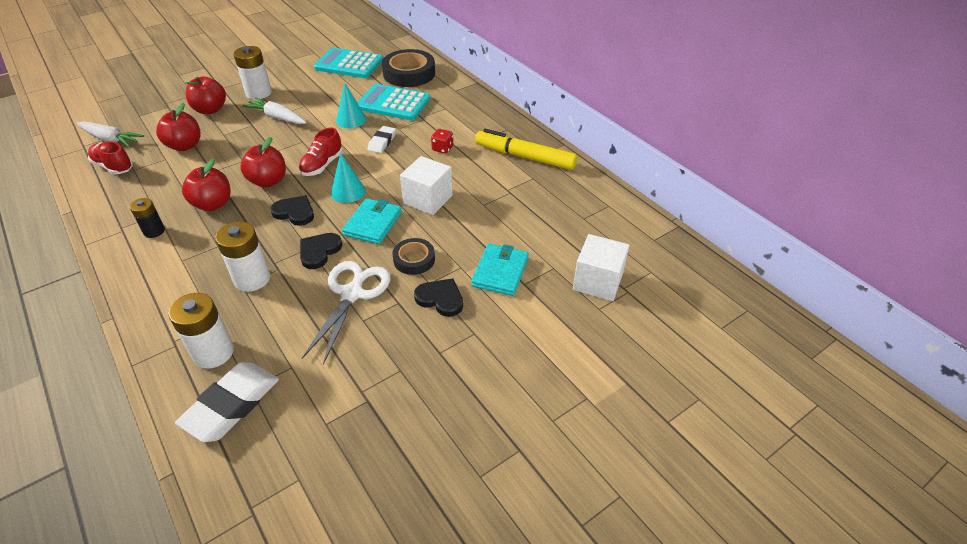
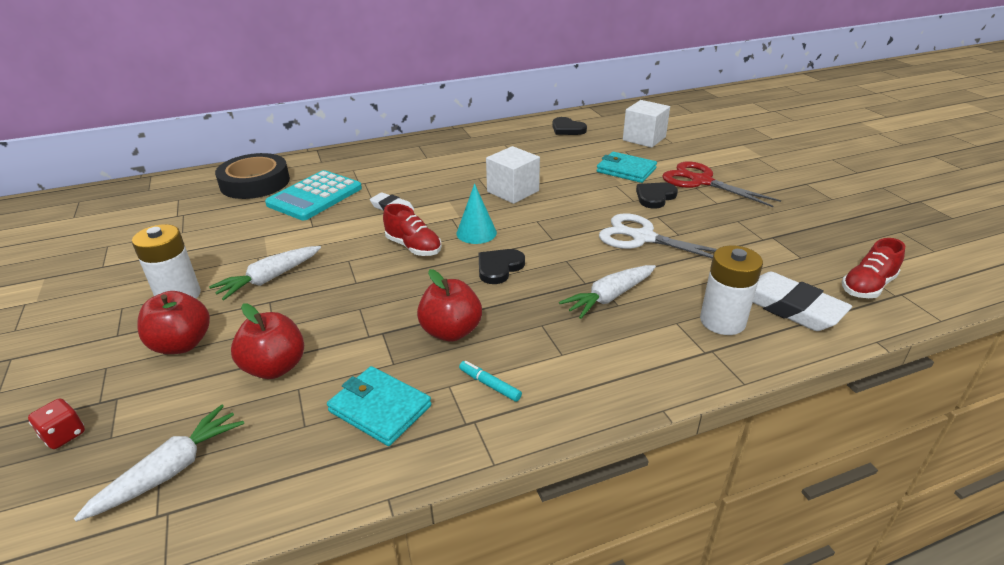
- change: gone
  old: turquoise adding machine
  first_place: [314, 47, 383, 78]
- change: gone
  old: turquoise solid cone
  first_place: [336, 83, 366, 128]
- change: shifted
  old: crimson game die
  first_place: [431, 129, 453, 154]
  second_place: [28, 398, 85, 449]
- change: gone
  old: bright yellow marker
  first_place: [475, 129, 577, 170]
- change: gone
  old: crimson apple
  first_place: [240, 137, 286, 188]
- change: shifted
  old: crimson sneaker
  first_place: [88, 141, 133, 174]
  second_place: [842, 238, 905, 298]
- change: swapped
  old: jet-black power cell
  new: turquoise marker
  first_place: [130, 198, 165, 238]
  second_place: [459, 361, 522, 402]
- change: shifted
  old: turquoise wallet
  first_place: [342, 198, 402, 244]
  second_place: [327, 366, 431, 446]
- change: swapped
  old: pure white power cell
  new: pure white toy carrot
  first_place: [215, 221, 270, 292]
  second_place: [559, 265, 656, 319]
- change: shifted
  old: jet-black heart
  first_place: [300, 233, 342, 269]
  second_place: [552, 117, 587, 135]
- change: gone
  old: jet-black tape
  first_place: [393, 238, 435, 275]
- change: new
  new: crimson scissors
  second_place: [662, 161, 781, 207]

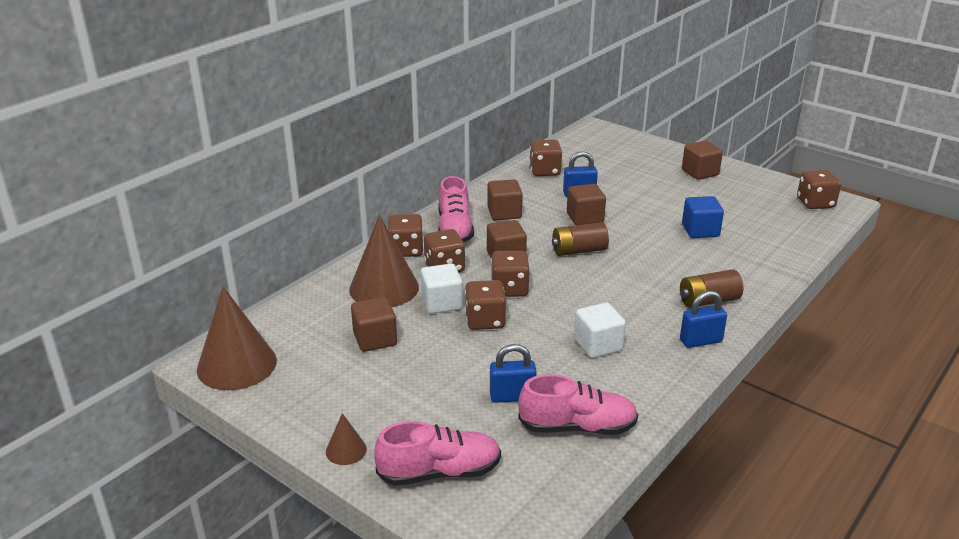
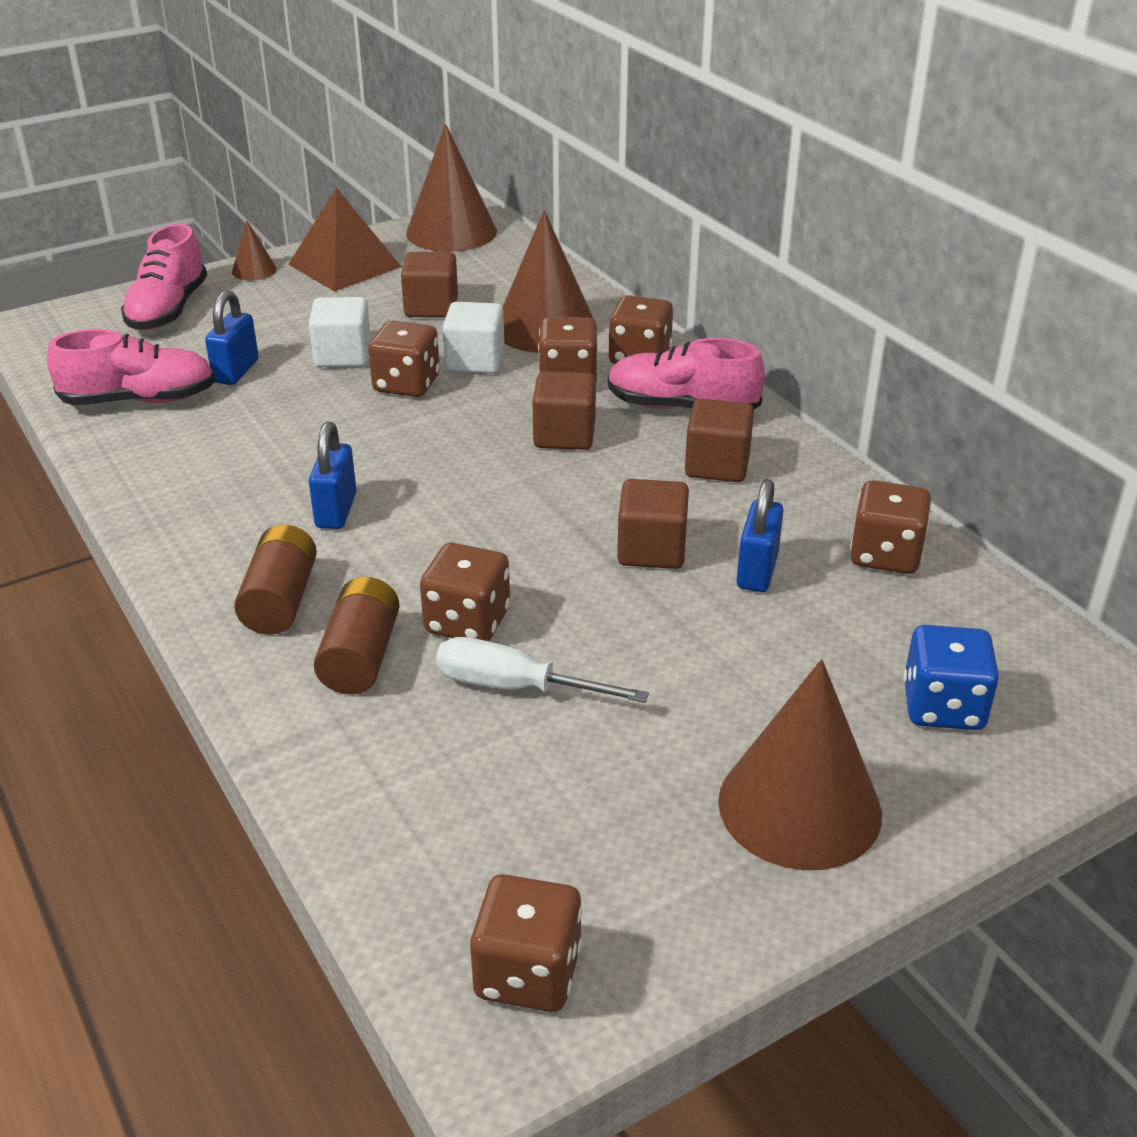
- change: swapped
  old: brown block
  new: brown solid cone
  first_place: [682, 141, 723, 180]
  second_place: [718, 659, 882, 870]
- change: swapped
  old: blue block
  new: pure white hand screwdriver
  first_place: [682, 196, 724, 238]
  second_place: [436, 637, 649, 703]
- change: shifted
  old: brown power cell
  first_place: [552, 222, 609, 256]
  second_place: [314, 577, 400, 694]
- change: shifted
  old: brown game die
  first_place: [491, 251, 530, 297]
  second_place: [420, 543, 510, 641]
- change: shifted
  old: blue lock
  first_place: [680, 291, 727, 348]
  second_place: [309, 422, 357, 529]
- change: shifted
  old: pure white block
  first_place: [574, 302, 626, 358]
  second_place: [308, 297, 371, 367]
- change: rotated
  old: pink sneaker
  first_place: [518, 374, 638, 435]
  second_place: [47, 329, 215, 405]
  degrees: -120
- change: new
  new: brown solid pyramid
  second_place: [288, 188, 401, 291]
- change: new
  new: blue game die
  second_place: [904, 625, 999, 730]

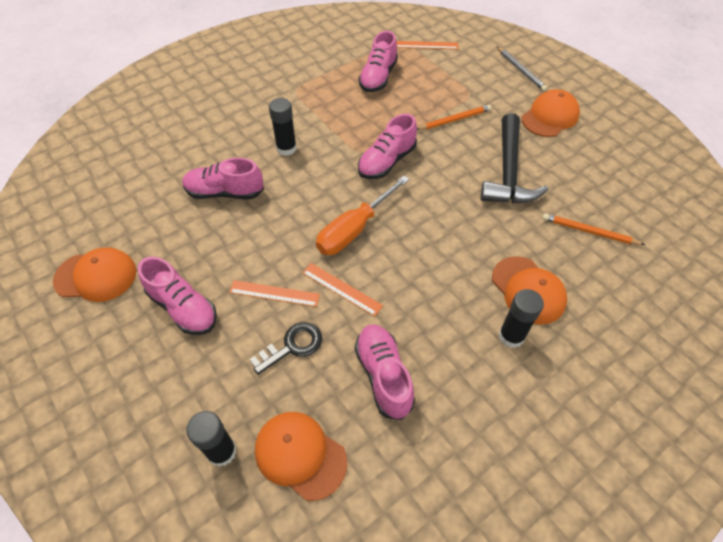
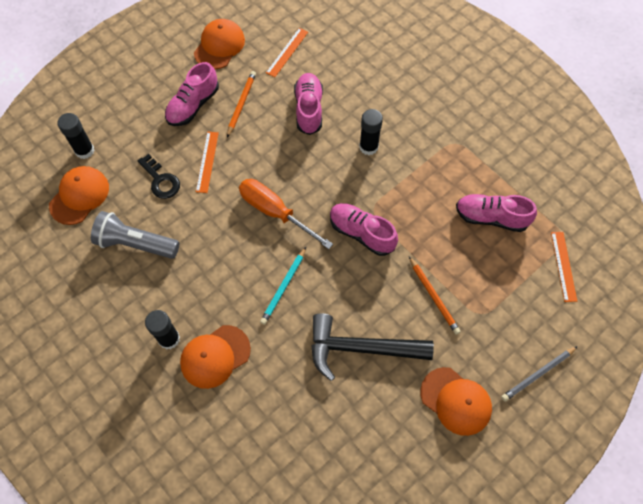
- change: shifted
  old: orange-coloured wooden pencil
  first_place: [542, 213, 645, 245]
  second_place: [227, 71, 256, 137]
- change: rotated
  old: orange-coloured cap
  first_place: [53, 247, 136, 302]
  second_place: [194, 19, 245, 69]
  degrees: -150
- change: shifted
  old: orange-coloured straightedge
  first_place: [303, 263, 383, 316]
  second_place: [266, 28, 308, 77]
- change: swapped
  old: pink sneaker
  new: ash-grey flashlight
  first_place: [355, 324, 415, 420]
  second_place: [91, 211, 179, 259]
- change: new
  new: turquoise wooden pencil
  second_place: [260, 247, 306, 325]

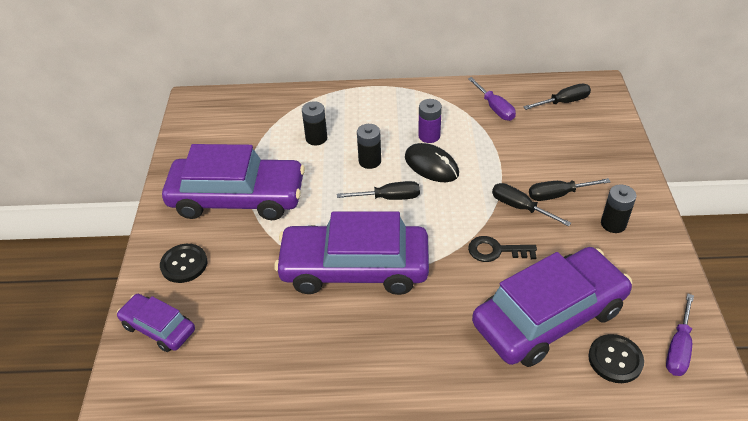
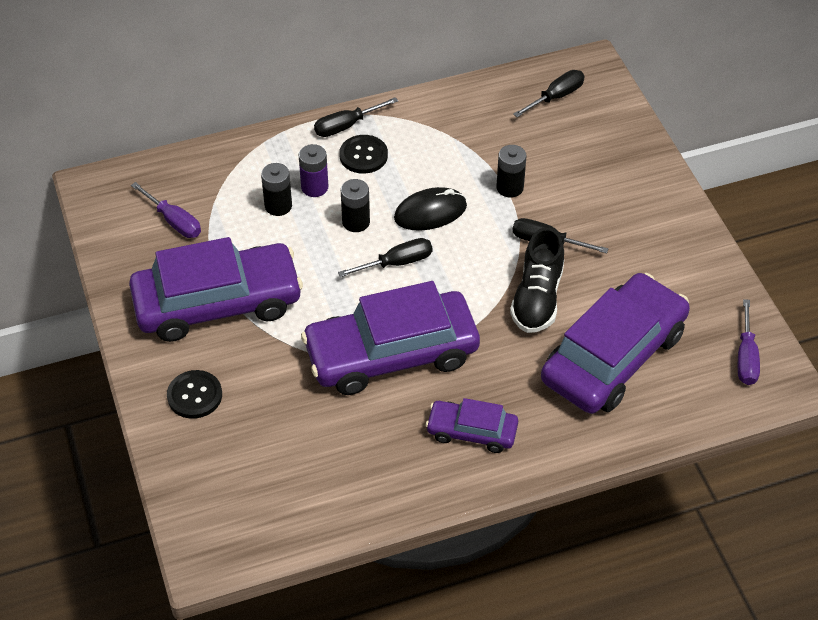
- change: shifted
  old: violet hand screwdriver
  first_place: [468, 77, 516, 121]
  second_place: [131, 182, 201, 238]
- change: shifted
  old: violet power cell
  first_place: [418, 99, 442, 143]
  second_place: [299, 144, 328, 197]
- change: rotated
  old: jet-black mouse
  first_place: [405, 143, 459, 182]
  second_place: [394, 187, 467, 231]
  degrees: -45
- change: shifted
  old: jet-black hand screwdriver
  first_place: [529, 178, 611, 201]
  second_place: [314, 97, 398, 137]
- change: shifted
  old: jet-black power cell
  first_place: [601, 185, 636, 233]
  second_place: [496, 145, 527, 198]
- change: swapped
  old: jet-black key
  new: jet-black sneaker
  first_place: [468, 236, 537, 262]
  second_place: [510, 227, 564, 333]
- change: shifted
  old: violet automobile
  first_place: [117, 294, 195, 352]
  second_place: [426, 398, 518, 453]
- change: shifted
  old: jet-black button
  first_place: [588, 334, 644, 383]
  second_place: [339, 135, 388, 174]

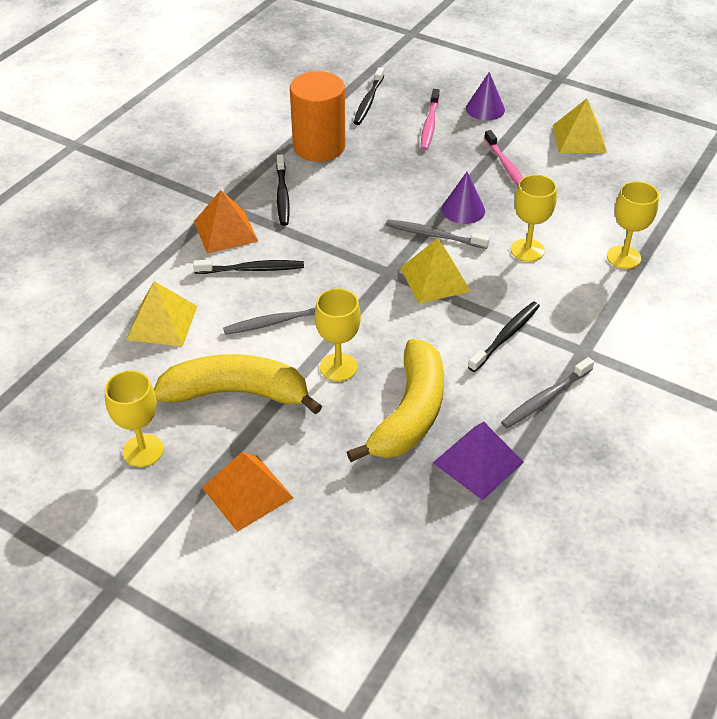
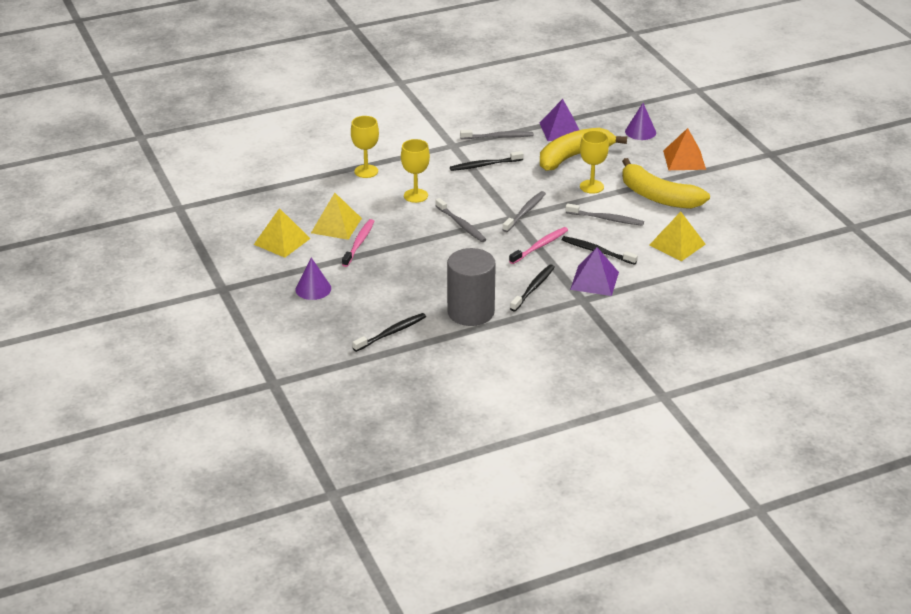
- change: repainted
  old: orange-coloured solid cylinder
  new: ash-grey solid cylinder
  first_place: [290, 71, 345, 162]
  second_place: [447, 248, 496, 326]
- change: shifted
  old: pink toothbrush
  first_place: [421, 89, 439, 151]
  second_place: [509, 227, 568, 264]
- change: shifted
  old: violet solid cone
  first_place: [442, 172, 485, 224]
  second_place: [625, 103, 656, 140]
- change: repainted
  old: orange-coloured solid pyramid
  new: violet solid pyramid
  first_place: [194, 190, 258, 254]
  second_place: [570, 247, 619, 296]
- change: shifted
  old: bright yellow solid pyramid
  first_place: [400, 238, 471, 304]
  second_place: [311, 193, 362, 240]
- change: gone
  old: bright yellow goblet
  first_place: [104, 370, 164, 467]
- change: new
  new: ash-grey toothbrush
  second_place: [502, 191, 546, 232]

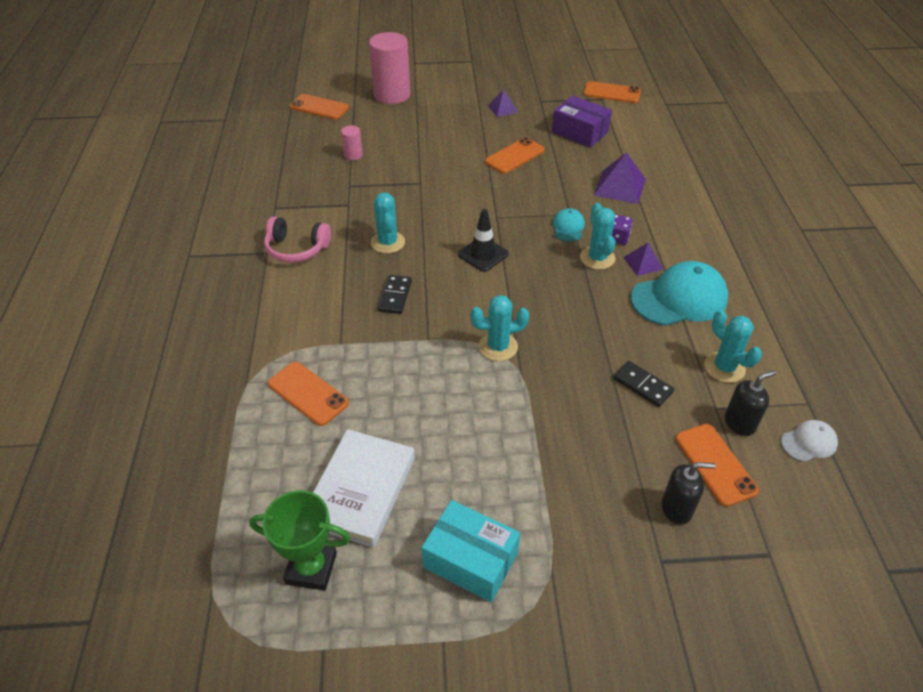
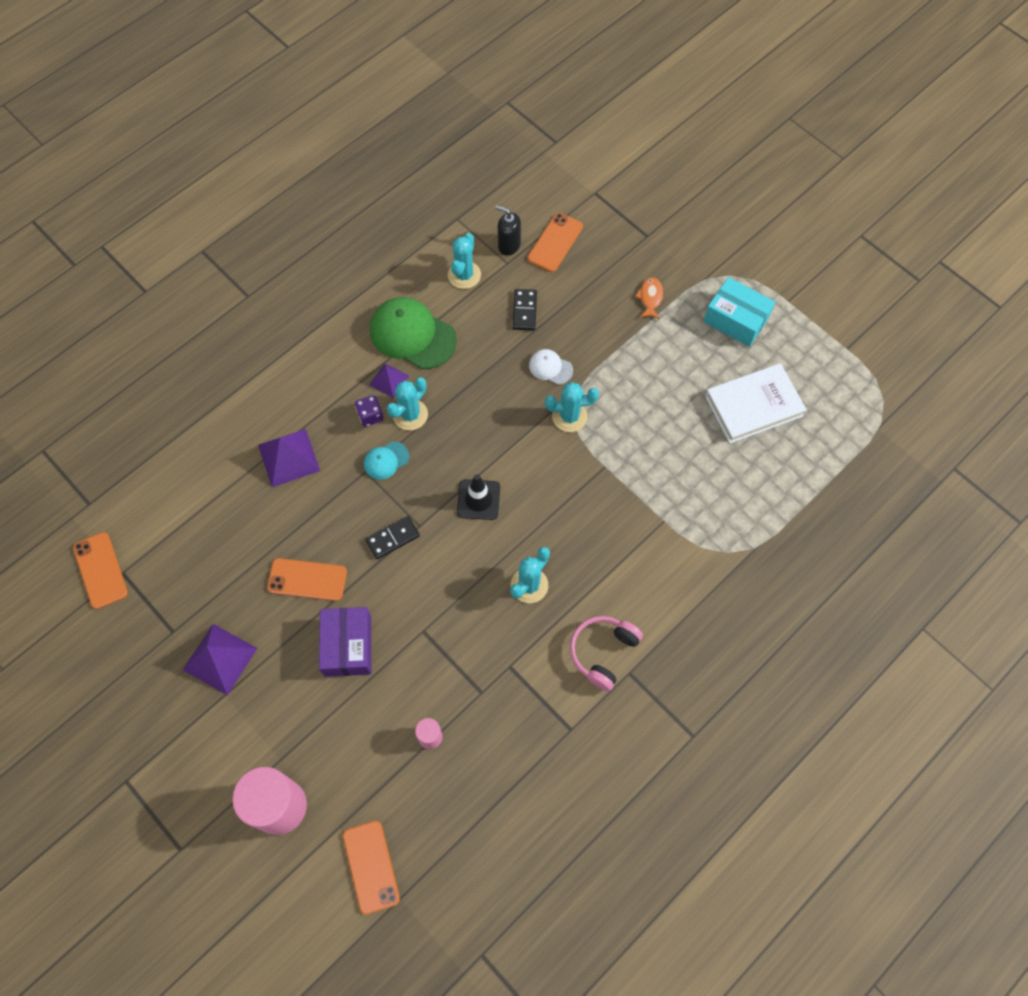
- change: scaled
  old: violet solid pyramid
  first_place: [487, 89, 518, 117]
  second_place: [183, 624, 258, 695]
  factor: 1.66
- change: shifted
  old: violet box
  first_place: [552, 96, 612, 148]
  second_place: [319, 607, 371, 677]
- change: rotated
  old: pink over-ear headphones
  first_place: [264, 216, 331, 263]
  second_place: [570, 616, 643, 691]
  degrees: -120
- change: repainted
  old: turquoise cap
  new: leaf-green cap
  first_place: [631, 261, 728, 326]
  second_place: [370, 297, 457, 369]
- change: shifted
  old: jet-black domino piece
  first_place: [377, 275, 412, 314]
  second_place: [365, 516, 420, 559]
- change: rotated
  old: turquoise saguaro cactus
  first_place: [470, 295, 529, 361]
  second_place: [545, 382, 599, 432]
  degrees: -45
- change: gone
  old: orange-coloured mobile phone
  first_place: [268, 362, 349, 426]
- change: shifted
  old: pure white cap
  first_place: [781, 420, 838, 462]
  second_place: [529, 349, 573, 385]
- change: gone
  old: jet-black soap pump
  first_place: [662, 462, 716, 525]
- change: gone
  old: leaf-green prize cup
  first_place: [249, 490, 350, 591]
- change: rotated
  old: turquoise box
  first_place: [422, 500, 520, 602]
  second_place: [703, 277, 775, 347]
  degrees: -45
- change: new
  new: orange-coloured fish figure
  second_place: [635, 277, 663, 319]

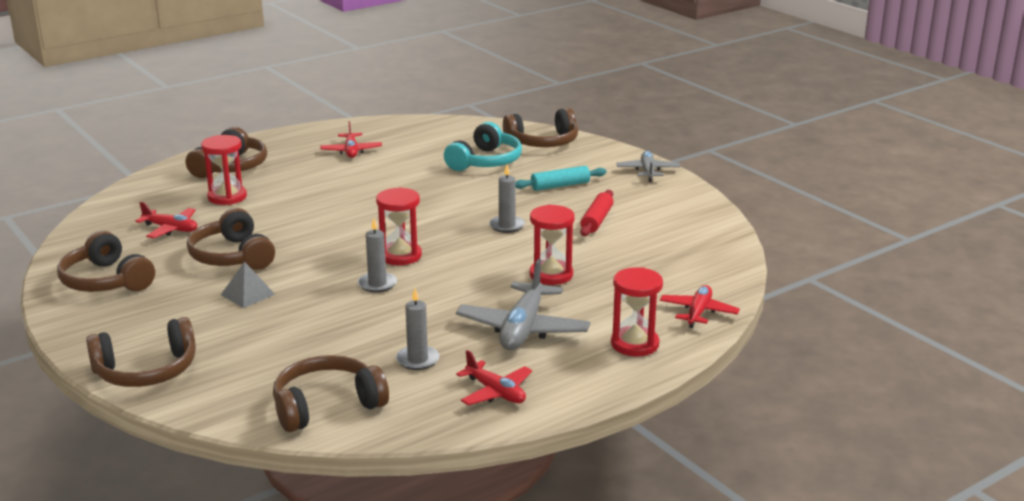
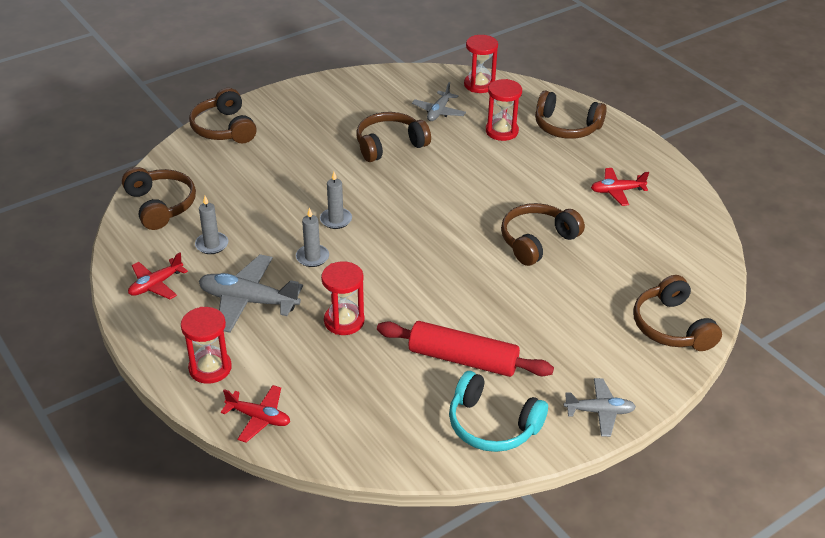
- change: shifted
  old: turquoise over-ear headphones
  first_place: [444, 122, 522, 171]
  second_place: [449, 371, 548, 452]
- change: shifted
  old: ash-grey pillar candle
  first_place: [489, 165, 525, 233]
  second_place: [296, 208, 329, 267]
- change: gone
  old: turquoise dough roller
  first_place: [515, 166, 607, 191]
- change: shifted
  old: crimson hourglass
  first_place: [376, 187, 422, 265]
  second_place: [464, 35, 498, 93]
- change: scaled
  old: crimson dough roller
  first_place: [580, 190, 613, 236]
  second_place: [377, 321, 554, 377]
  factor: 1.65
- change: repainted
  old: crimson plane
  new: ash-grey plane
  first_place: [136, 202, 197, 238]
  second_place: [412, 82, 466, 121]
- change: shifted
  old: brown over-ear headphones
  first_place: [57, 231, 155, 292]
  second_place: [501, 203, 585, 266]
- change: gone
  old: ash-grey solid pyramid
  first_place: [221, 262, 276, 308]

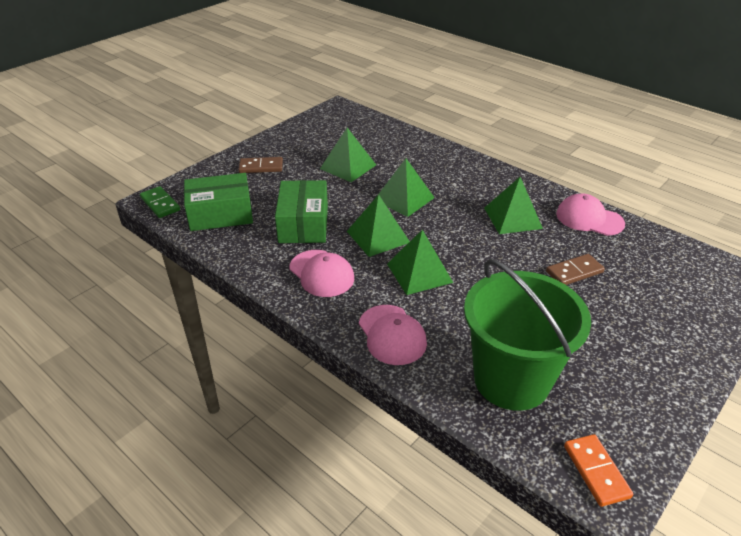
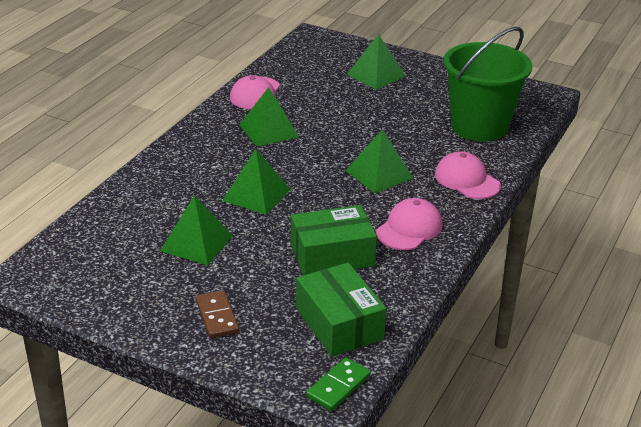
- change: shifted
  old: leaf-green solid pyramid
  first_place: [347, 194, 410, 257]
  second_place: [347, 34, 406, 90]
- change: gone
  old: brown domino piece
  first_place: [546, 254, 605, 285]
- change: rotated
  old: pink cap
  first_place: [359, 305, 427, 365]
  second_place: [435, 151, 501, 199]
  degrees: -90
- change: gone
  old: orange-coloured domino piece
  first_place: [564, 434, 633, 507]

